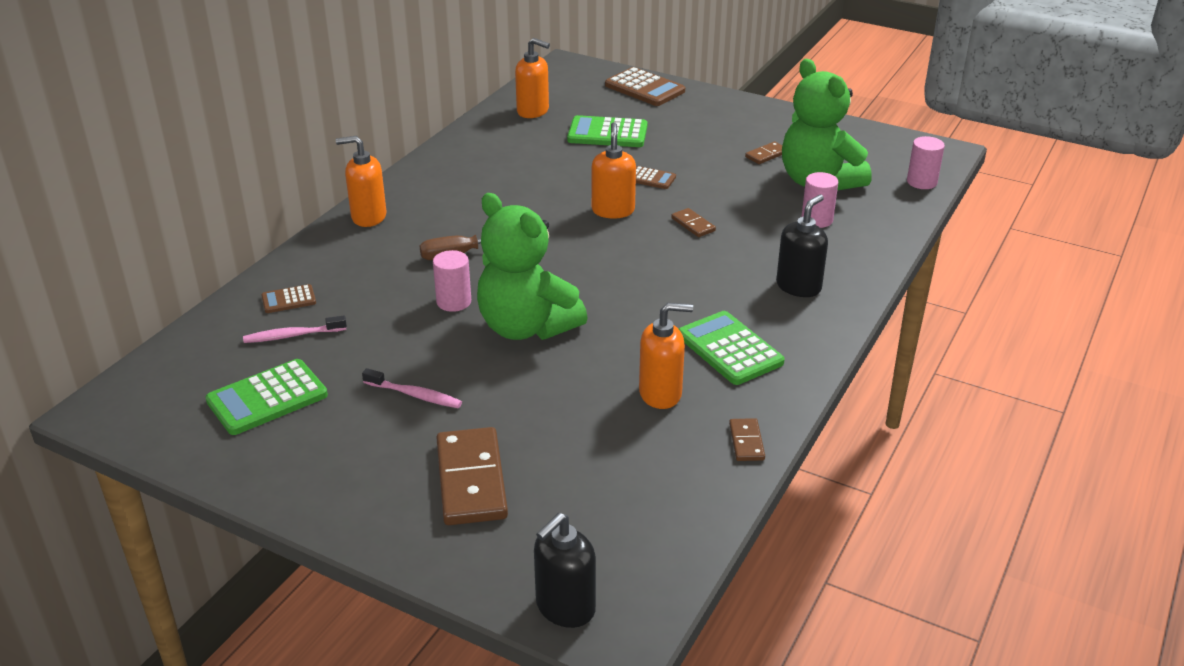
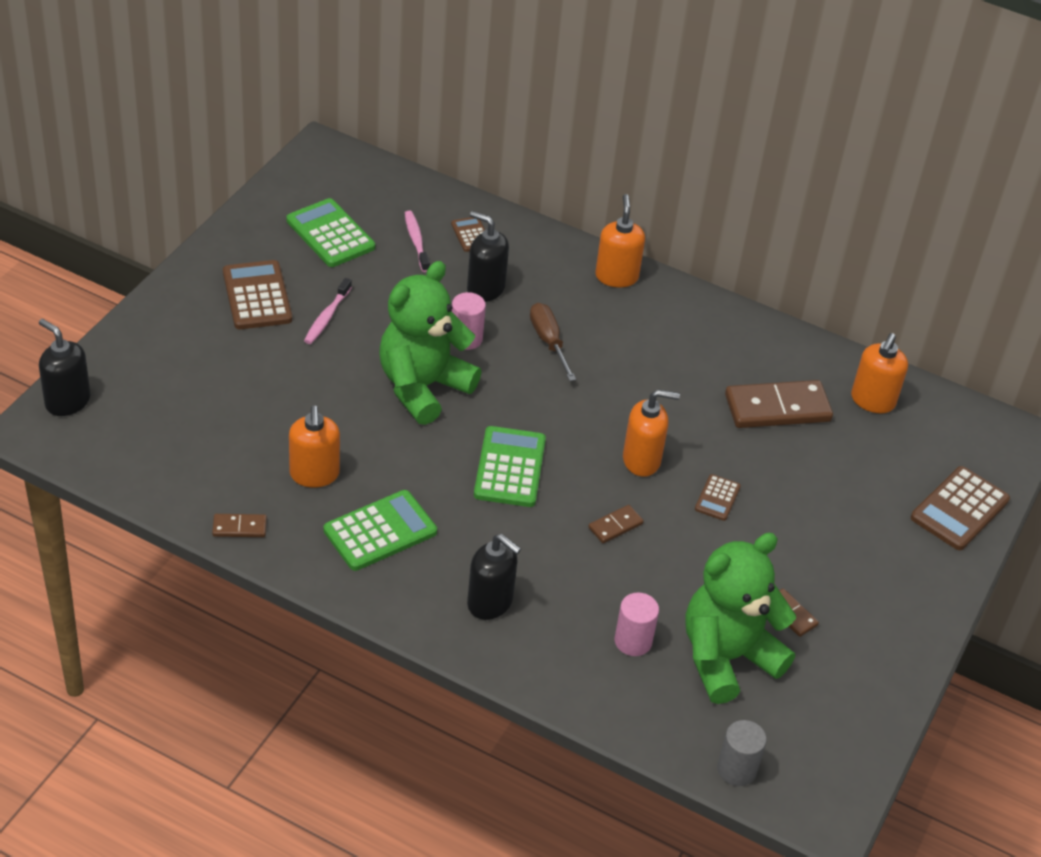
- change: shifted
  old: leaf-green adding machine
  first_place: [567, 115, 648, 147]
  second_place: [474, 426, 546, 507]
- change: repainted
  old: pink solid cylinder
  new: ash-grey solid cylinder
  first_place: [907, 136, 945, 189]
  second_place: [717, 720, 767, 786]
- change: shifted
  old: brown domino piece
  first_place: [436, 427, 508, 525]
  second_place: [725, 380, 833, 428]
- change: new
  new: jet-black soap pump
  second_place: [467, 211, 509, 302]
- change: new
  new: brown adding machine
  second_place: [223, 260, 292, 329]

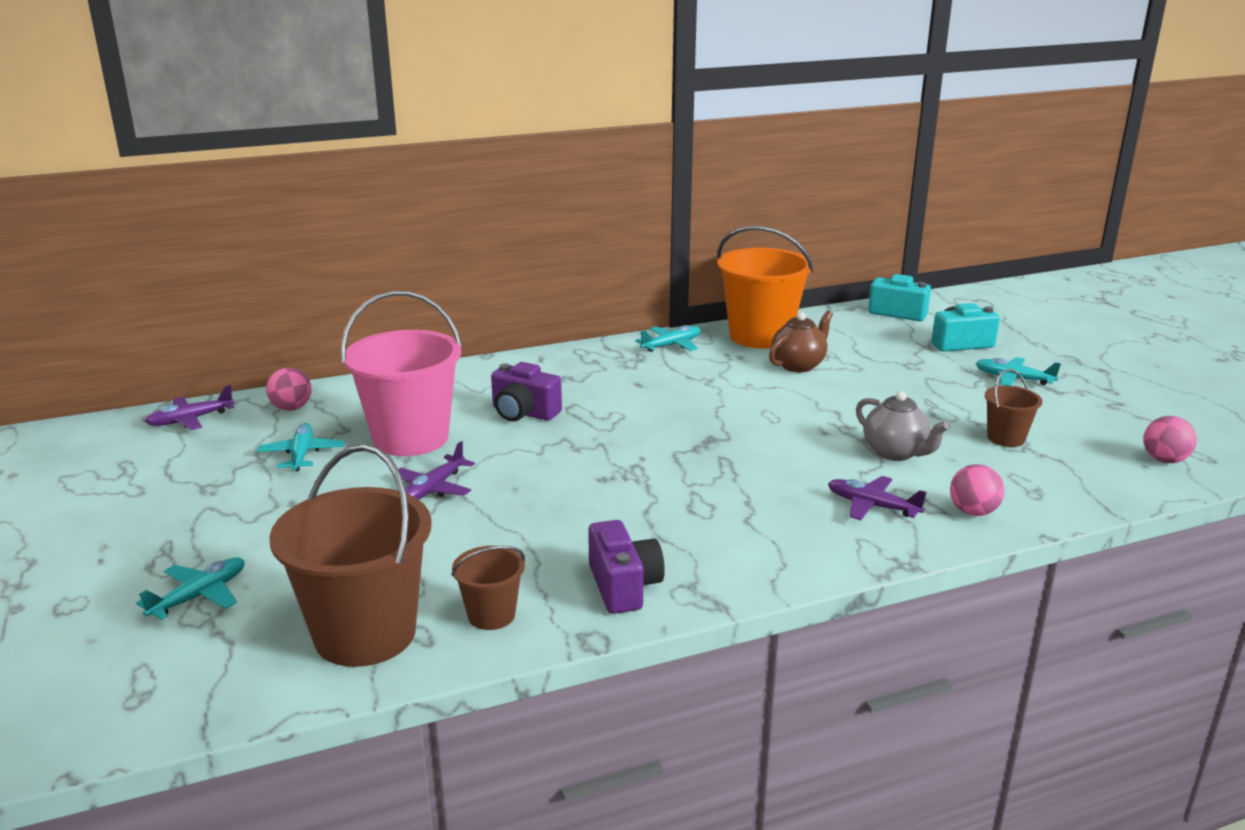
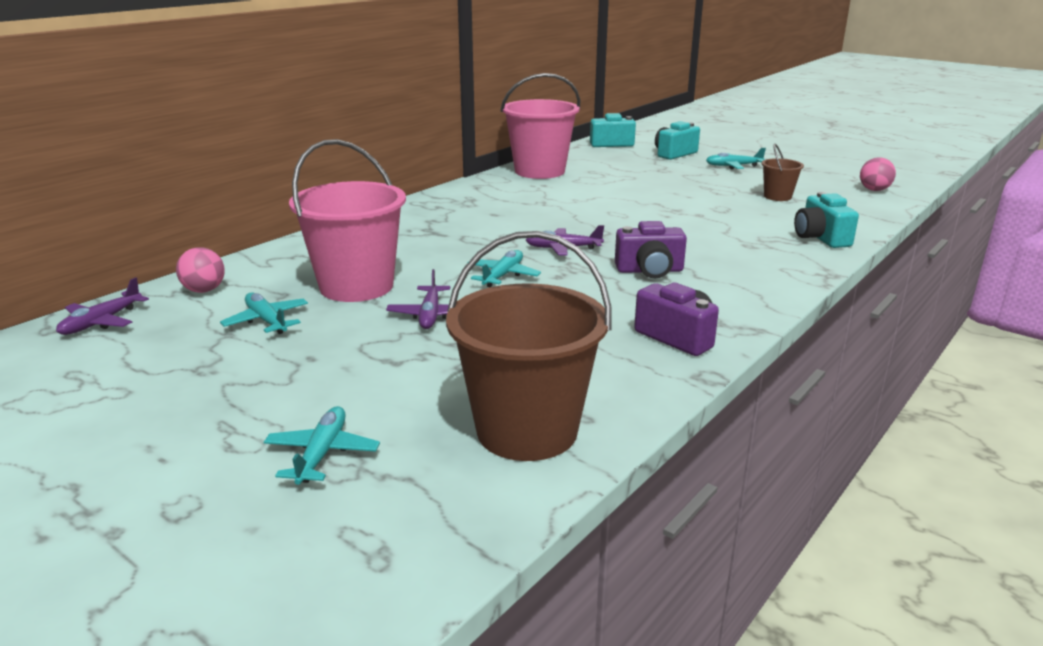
- change: repainted
  old: orange-coloured sand bucket
  new: pink sand bucket
  first_place: [717, 226, 814, 349]
  second_place: [500, 73, 580, 179]
- change: gone
  old: brown china teapot
  first_place: [769, 310, 833, 372]
- change: shifted
  old: turquoise plane
  first_place: [635, 325, 701, 352]
  second_place: [471, 250, 541, 287]
- change: shifted
  old: violet photo camera
  first_place: [491, 362, 562, 422]
  second_place: [615, 221, 687, 279]
- change: gone
  old: ash-grey china teapot
  first_place: [856, 391, 950, 461]
- change: swapped
  old: pink ball
  new: turquoise photo camera
  first_place: [950, 464, 1004, 516]
  second_place: [794, 192, 859, 248]
- change: shifted
  old: violet plane
  first_place: [828, 476, 926, 520]
  second_place: [526, 225, 604, 255]
- change: gone
  old: brown sand bucket
  first_place: [451, 546, 525, 630]

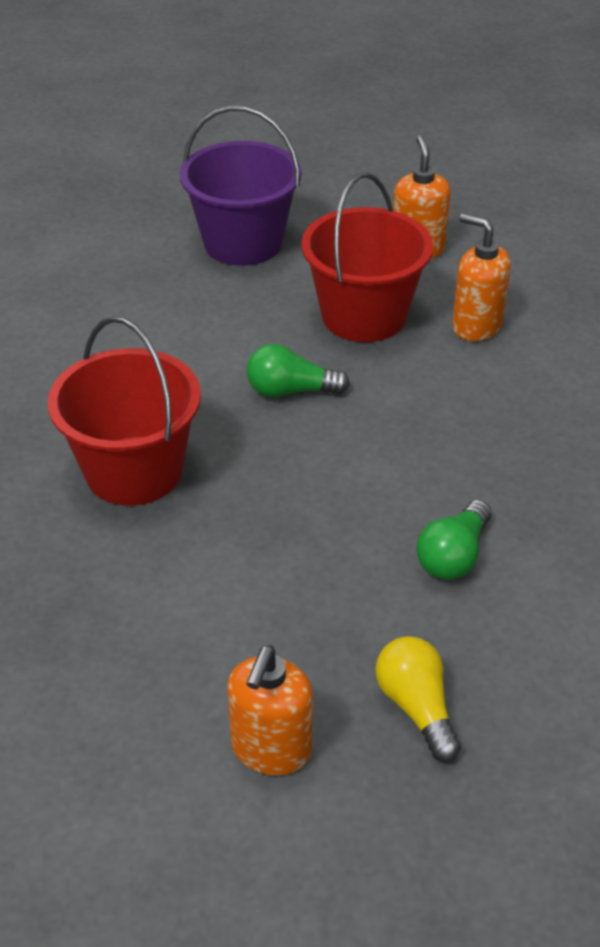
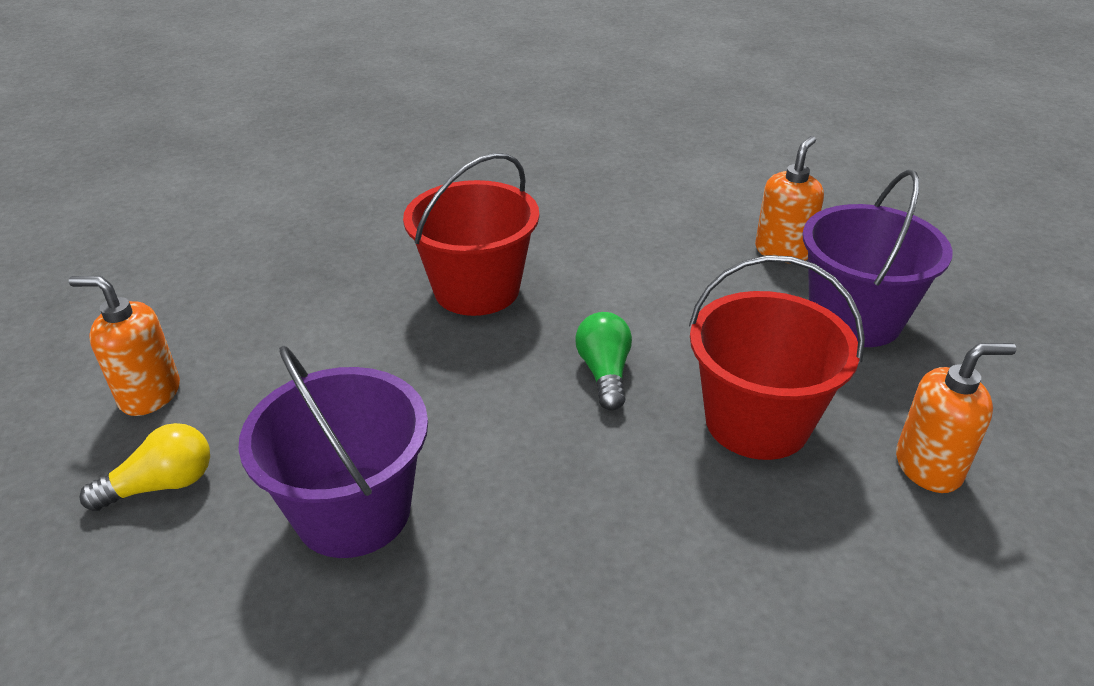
- change: shifted
  old: orange-coloured soap pump
  first_place: [452, 214, 511, 341]
  second_place: [755, 136, 824, 261]
- change: swapped
  old: leaf-green bulb
  new: violet sand bucket
  first_place: [416, 500, 491, 580]
  second_place: [238, 346, 428, 558]

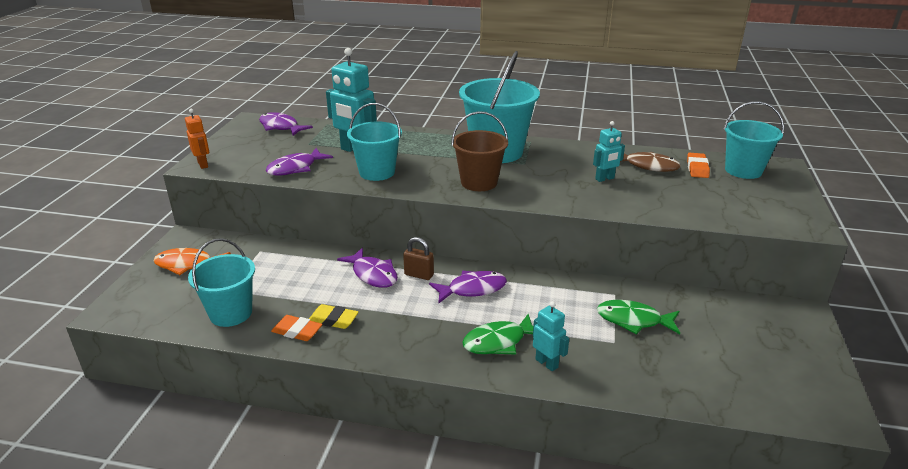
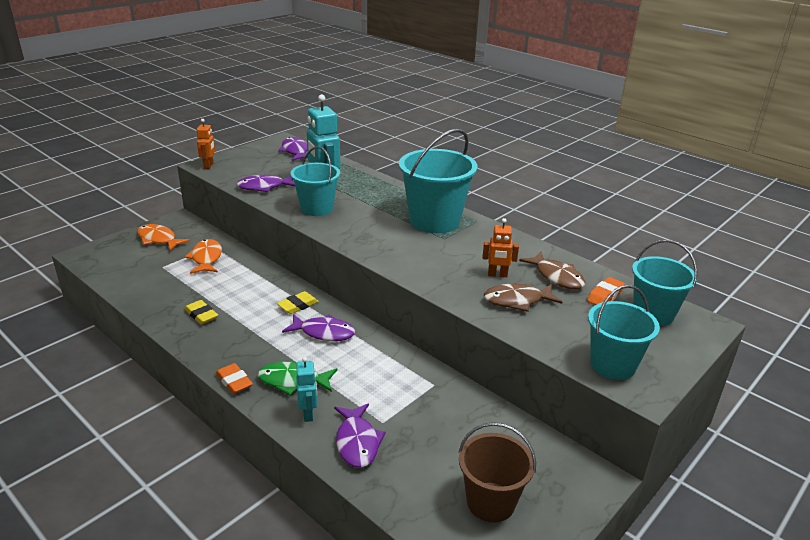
- change: shifted
  old: brown sand bucket
  first_place: [451, 111, 508, 191]
  second_place: [459, 422, 536, 522]
- change: repainted
  old: turquoise robot
  new: orange-coloured robot
  first_place: [593, 121, 625, 182]
  second_place: [483, 218, 519, 277]
- change: swapped
  old: brown lock
  new: bright yellow gum eraser
  first_place: [403, 237, 434, 280]
  second_place: [277, 291, 319, 314]
- change: shifted
  old: turquoise sand bucket
  first_place: [188, 238, 255, 327]
  second_place: [588, 285, 660, 380]
- change: shifted
  old: violet fish figure
  first_place: [337, 248, 398, 288]
  second_place: [334, 404, 386, 468]
- change: gone
  old: leaf-green fish figure
  first_place: [597, 300, 680, 334]
- change: shifted
  old: orange-coloured gum eraser
  first_place: [271, 315, 322, 341]
  second_place: [216, 363, 253, 394]
- change: new
  new: orange-coloured fish figure
  second_place: [185, 239, 222, 274]
- change: new
  new: brown fish figure
  second_place: [484, 284, 562, 312]

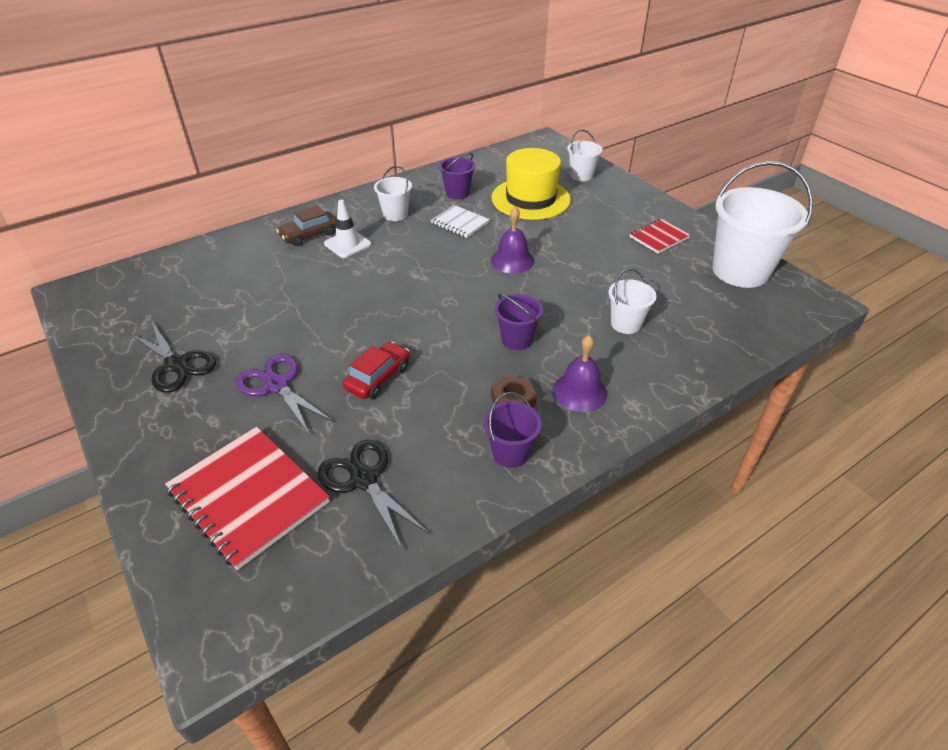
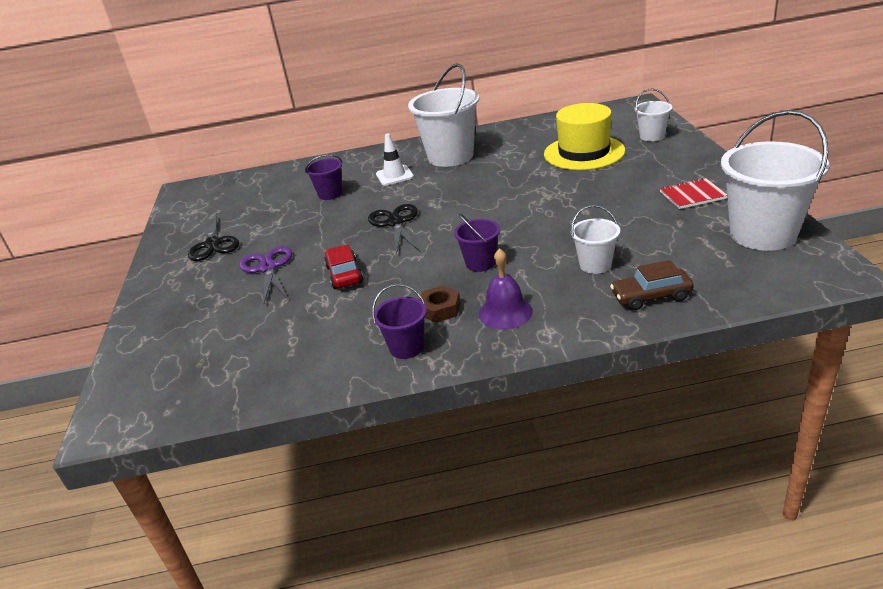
- change: shifted
  old: violet sand bucket
  first_place: [439, 153, 475, 200]
  second_place: [305, 154, 342, 200]
- change: scaled
  old: pure white sand bucket
  first_place: [374, 166, 412, 221]
  second_place: [408, 63, 479, 167]
  factor: 1.99
- change: shifted
  old: brown automobile
  first_place: [277, 205, 337, 246]
  second_place: [610, 260, 694, 310]
- change: gone
  old: pure white notepad
  first_place: [431, 205, 490, 238]
- change: gone
  old: violet bell
  first_place: [491, 207, 534, 274]
- change: rotated
  old: crimson automobile
  first_place: [343, 342, 410, 399]
  second_place: [324, 245, 363, 289]
  degrees: -75
- change: gone
  old: crimson notepad
  first_place: [165, 427, 330, 570]
- change: shifted
  old: jet-black scissors
  first_place: [317, 440, 430, 551]
  second_place: [368, 204, 419, 255]

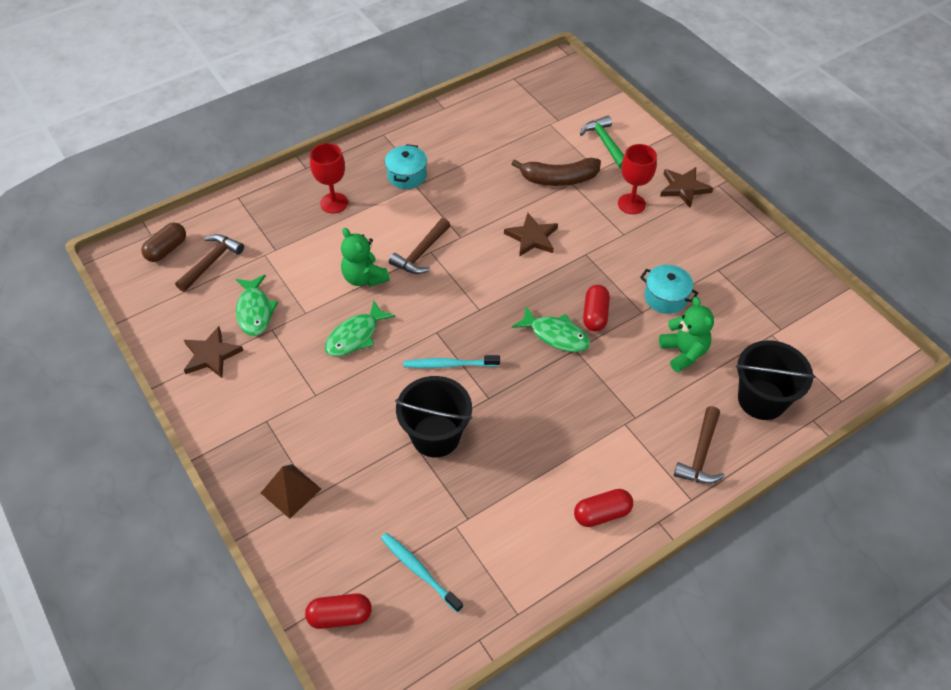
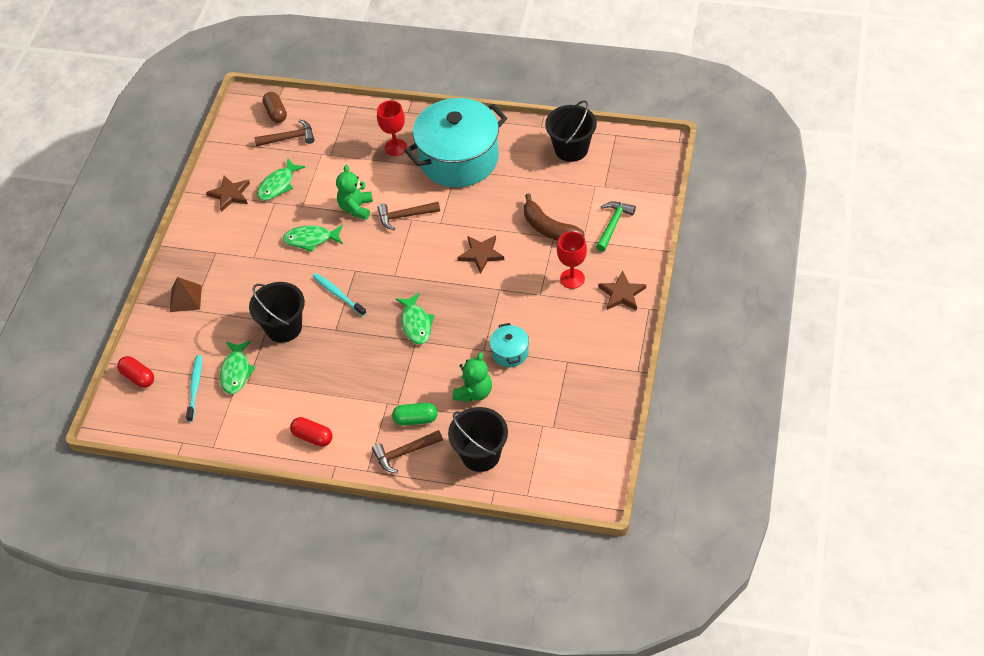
- change: scaled
  old: turquoise cooking pot
  first_place: [385, 144, 427, 189]
  second_place: [404, 98, 507, 187]
  factor: 2.4
- change: rotated
  old: brown capsule
  first_place: [141, 222, 186, 262]
  second_place: [263, 92, 287, 123]
  degrees: 75
- change: gone
  old: crimson capsule
  first_place: [583, 285, 610, 331]
- change: new
  new: jet-black sand bucket
  second_place: [545, 100, 597, 162]
- change: new
  new: leaf-green fish figure
  second_place: [220, 341, 256, 394]
- change: new
  new: leaf-green capsule
  second_place: [392, 403, 438, 426]

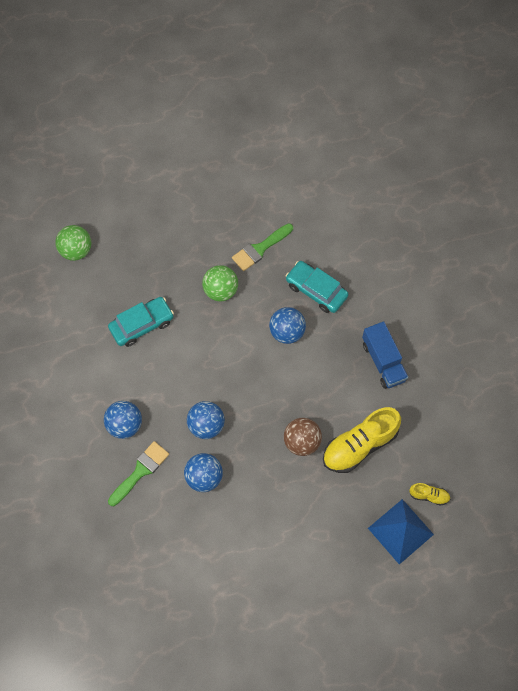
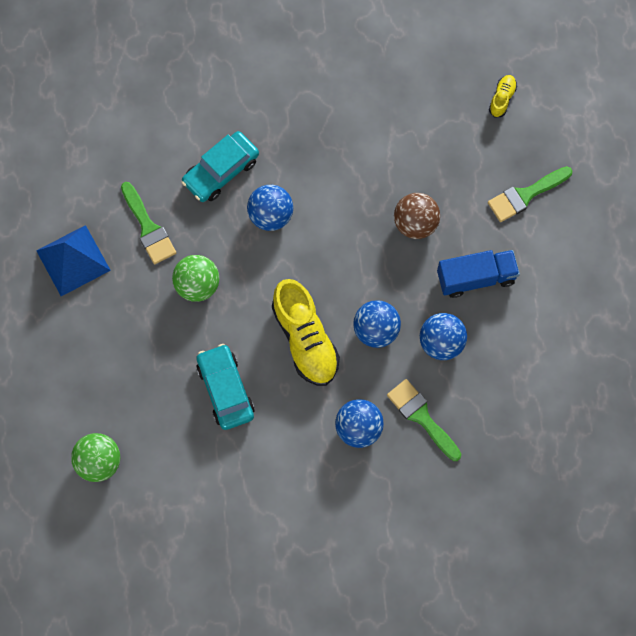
- change: shifted
  old: blue truck
  first_place: [362, 321, 409, 389]
  second_place: [437, 250, 520, 298]
- change: shifted
  old: bright yellow sneaker
  first_place: [323, 407, 401, 473]
  second_place: [272, 279, 340, 386]
- change: shifted
  old: blue solid pyramid
  first_place: [368, 499, 434, 565]
  second_place: [36, 225, 111, 296]
- change: new
  new: leaf-green paintbrush
  second_place: [488, 166, 572, 222]

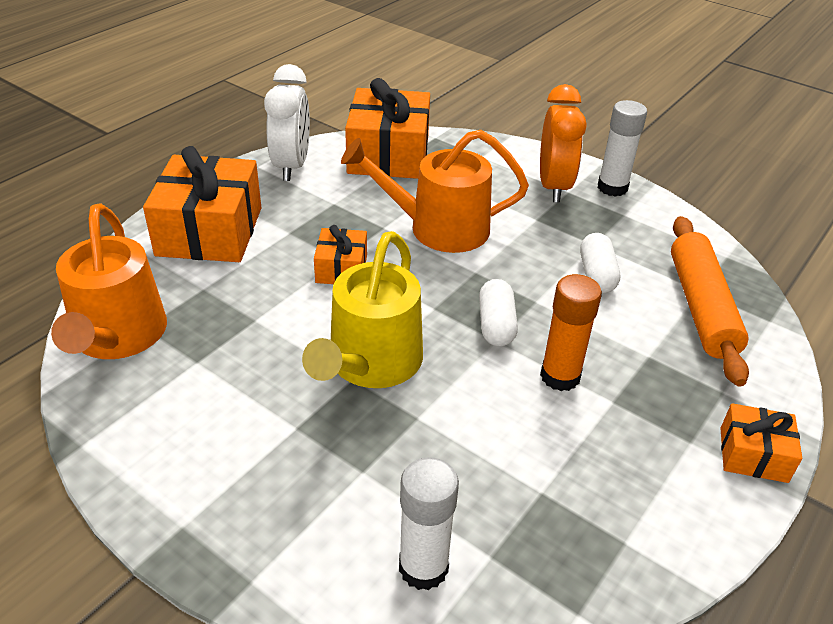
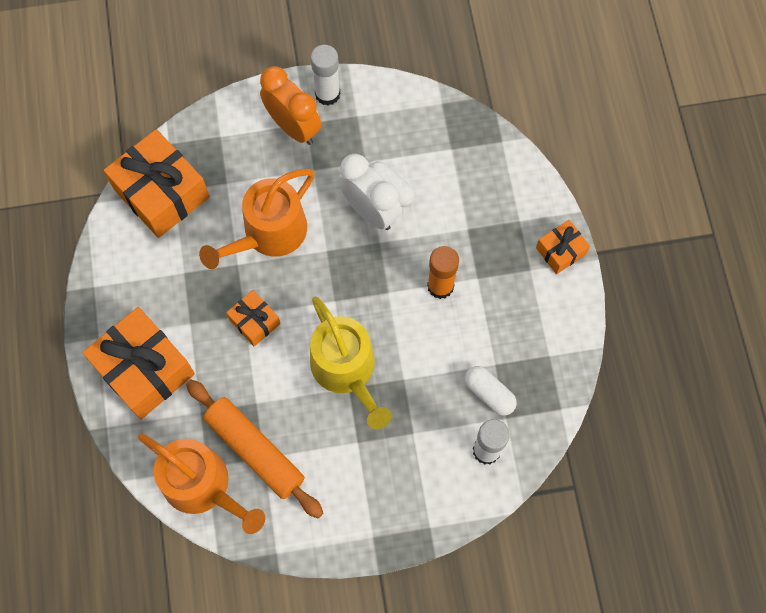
- change: shifted
  old: pure white alarm clock
  first_place: [264, 64, 310, 181]
  second_place: [338, 154, 402, 230]
- change: shifted
  old: orange-coloured dough roller
  first_place: [671, 216, 749, 387]
  second_place: [186, 380, 323, 518]
- change: shifted
  old: pure white capsule
  first_place: [479, 279, 518, 346]
  second_place: [465, 366, 517, 416]

